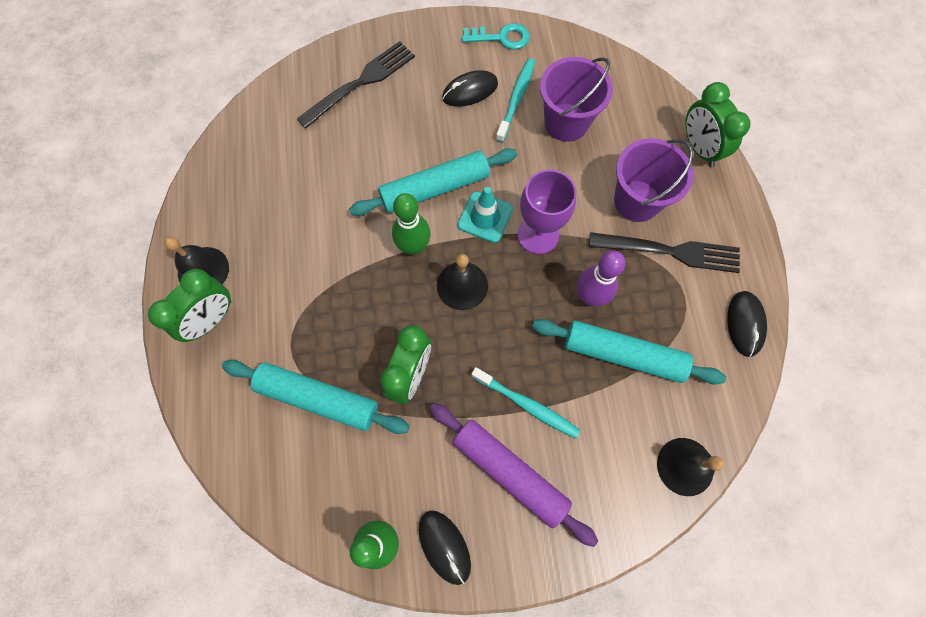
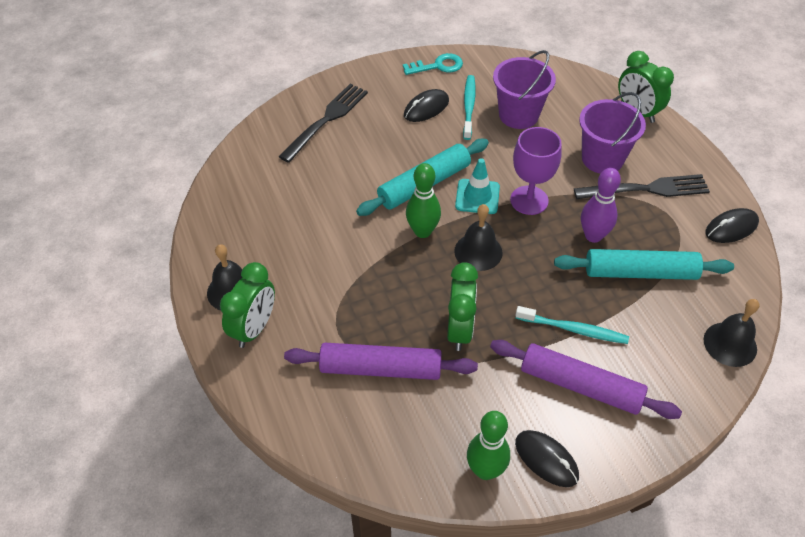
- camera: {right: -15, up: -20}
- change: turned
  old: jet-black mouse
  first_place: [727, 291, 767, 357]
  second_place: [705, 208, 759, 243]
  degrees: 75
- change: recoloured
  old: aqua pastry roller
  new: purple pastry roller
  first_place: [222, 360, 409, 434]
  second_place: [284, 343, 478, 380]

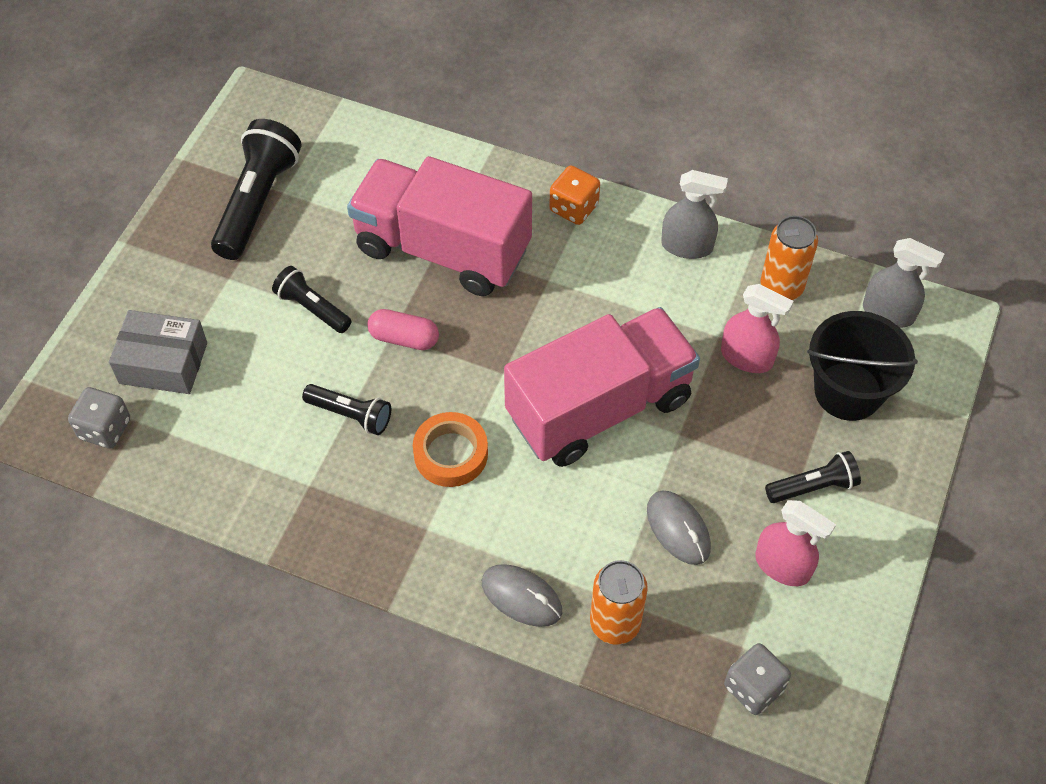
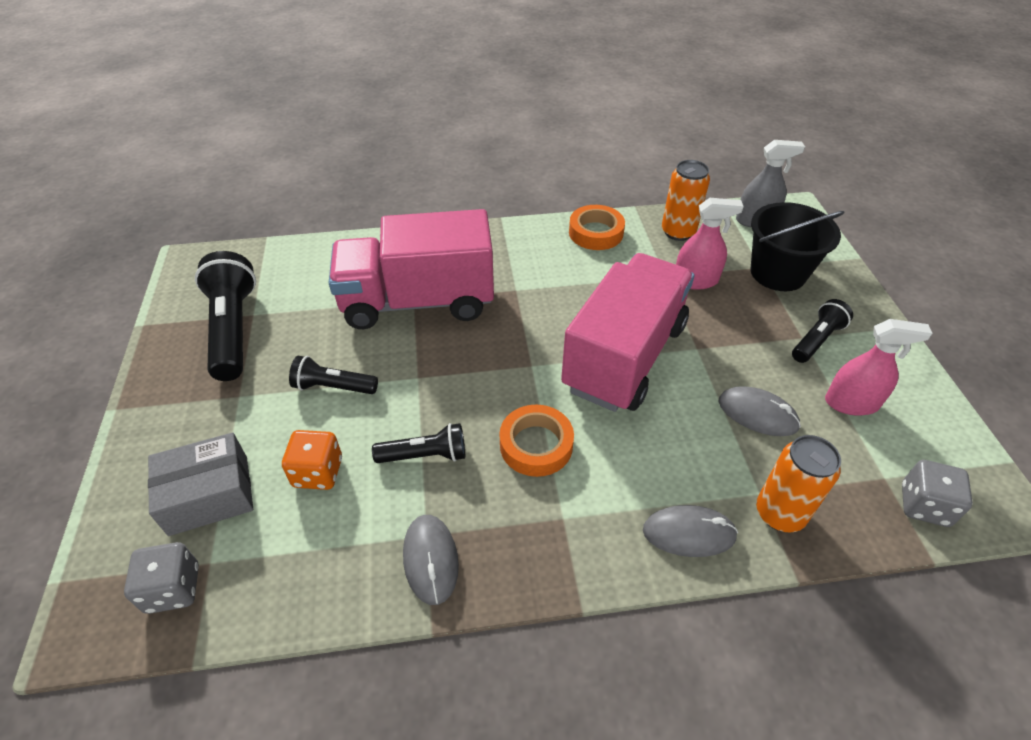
- camera: {right: -30, up: -10}
- change: moved
  old: bright orange die
  first_place: [549, 165, 600, 225]
  second_place: [282, 430, 342, 490]
- change: replaced
  old: gray spray bottle
  new: bright orange roll of tape
  first_place: [661, 170, 728, 259]
  second_place: [569, 205, 625, 250]
- change: removed
  old: pink capsule
  first_place: [367, 309, 439, 350]
- change: added
  new: gray mouse
  second_place: [403, 515, 459, 605]

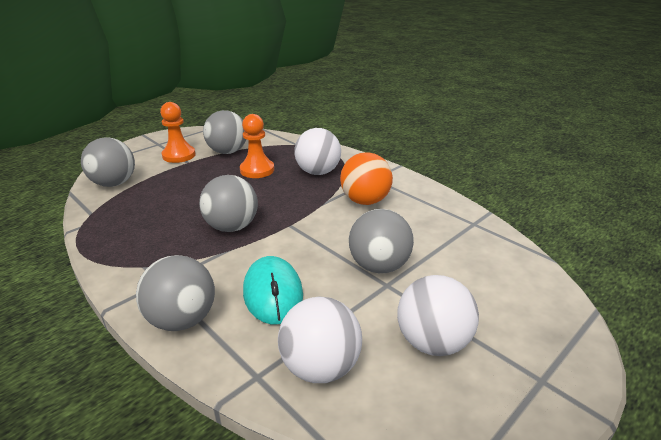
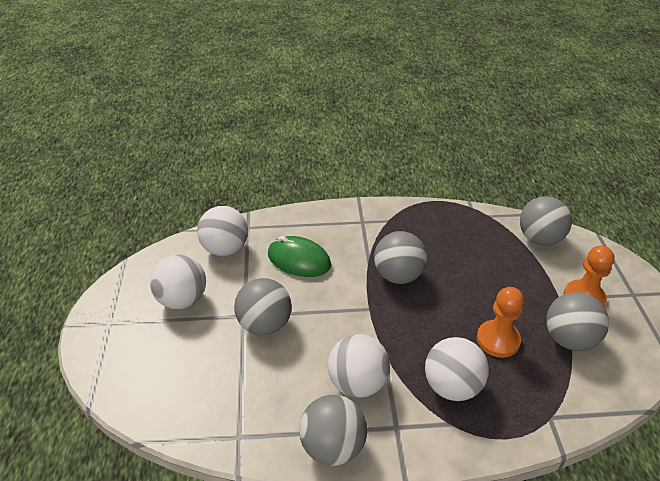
- camera: {right: 130, up: 10}
- change: recoloured
  old: bright orange sphere
  new: white sphere
  first_place: [340, 152, 393, 205]
  second_place: [328, 334, 390, 398]
- change: moved
  old: gray sphere
  first_place: [136, 255, 215, 331]
  second_place: [299, 395, 367, 466]
- change: recoloured
  old: aqua mouse
  new: green mouse
  first_place: [243, 256, 303, 325]
  second_place: [268, 236, 331, 277]

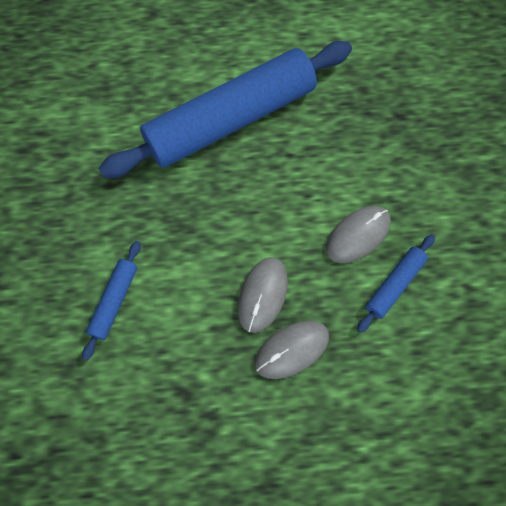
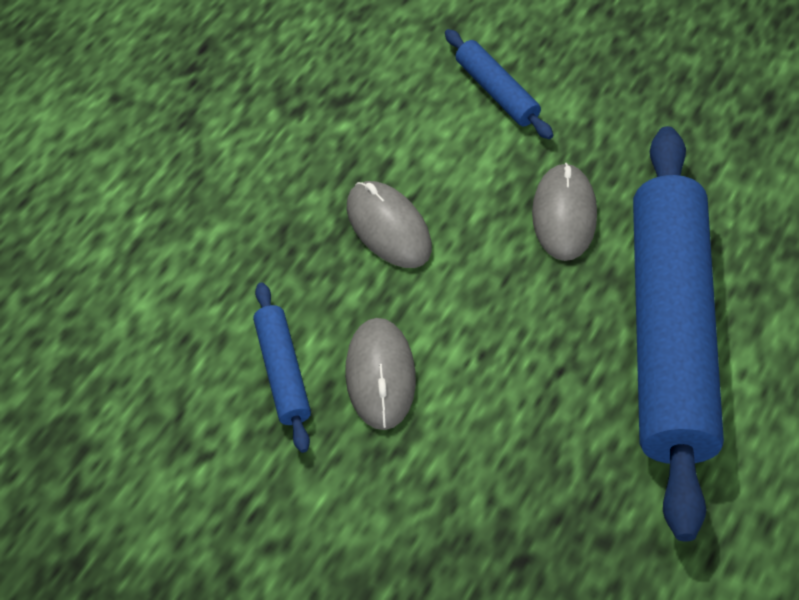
- camera: {right: 125, up: -15}
- change: moved
  old: gray mouse
  first_place: [255, 321, 329, 379]
  second_place: [532, 163, 597, 261]

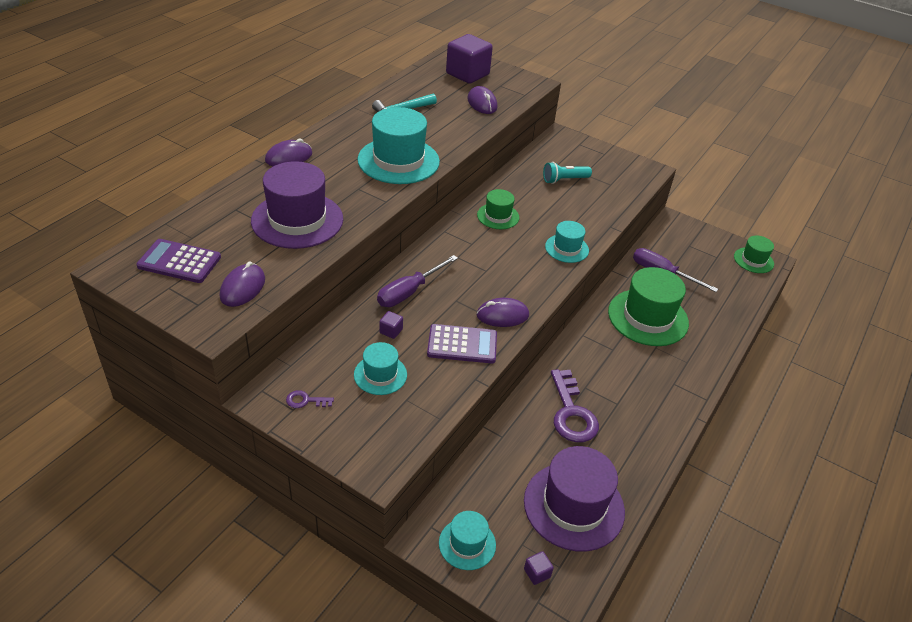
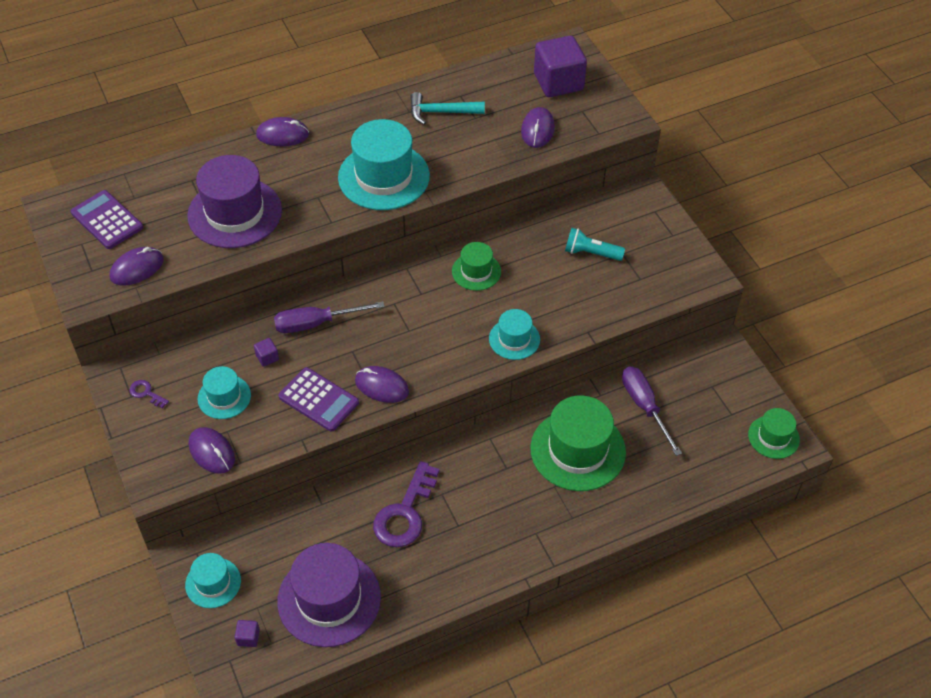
- camera: {right: 35, up: 10}
- change: added
  new: purple mouse
  second_place: [189, 427, 235, 474]

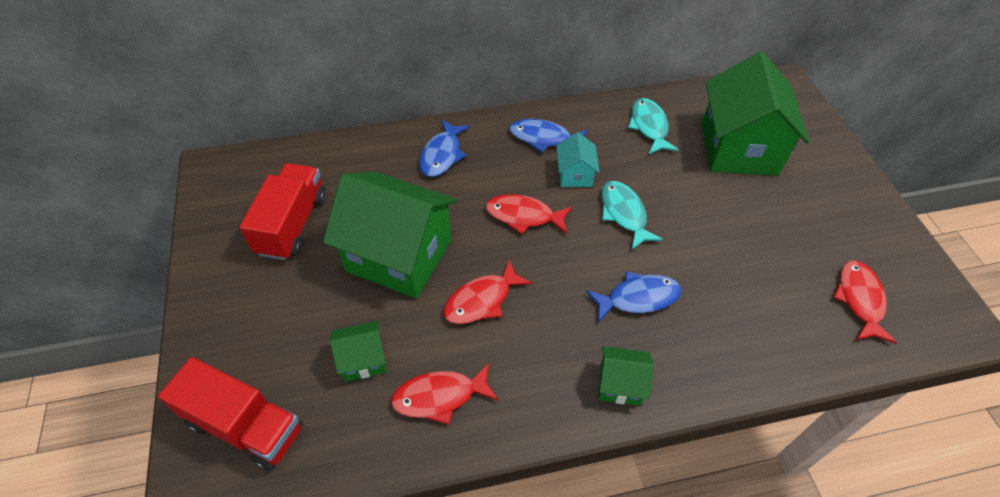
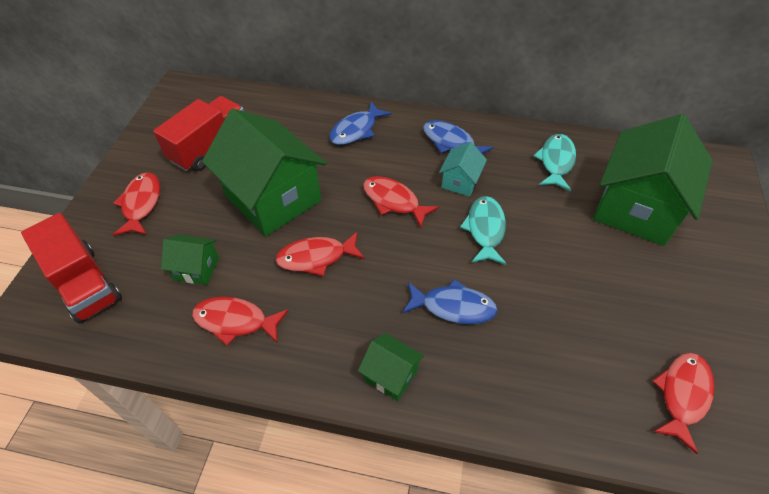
- camera: {right: 25, up: 0}
- change: added
  new: scarlet fish figure
  second_place: [113, 172, 160, 236]

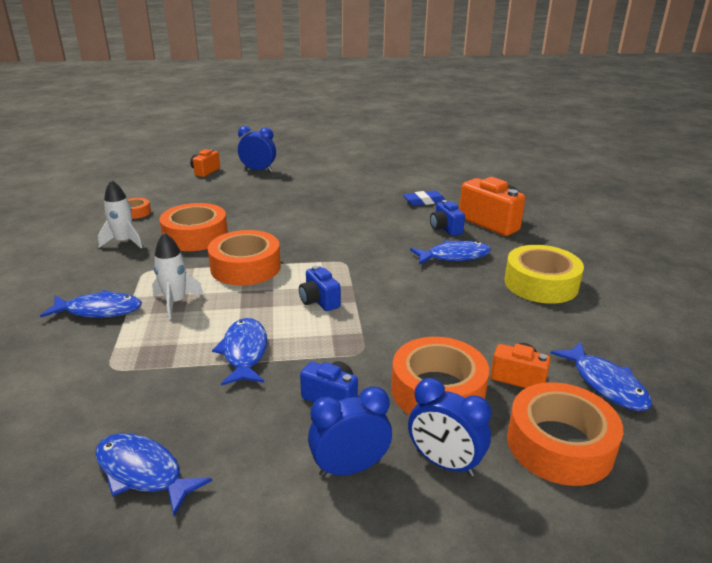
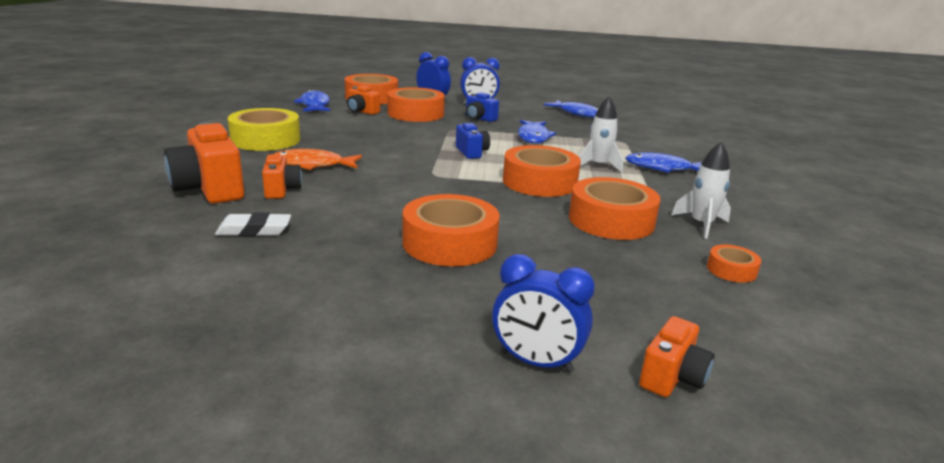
- camera: {right: -170, up: -5}
- change: recoloured
  old: blue gum eraser
  new: white gum eraser
  first_place: [403, 191, 445, 206]
  second_place: [215, 213, 291, 236]
- change: recoloured
  old: blue camera
  new: bright orange camera
  first_place: [430, 200, 465, 236]
  second_place: [262, 154, 302, 199]
- change: recoloured
  old: blue fish figure
  new: bright orange fish figure
  first_place: [410, 240, 491, 265]
  second_place: [274, 149, 362, 170]
- change: added
  new: bright orange roll of tape
  second_place: [402, 194, 499, 266]

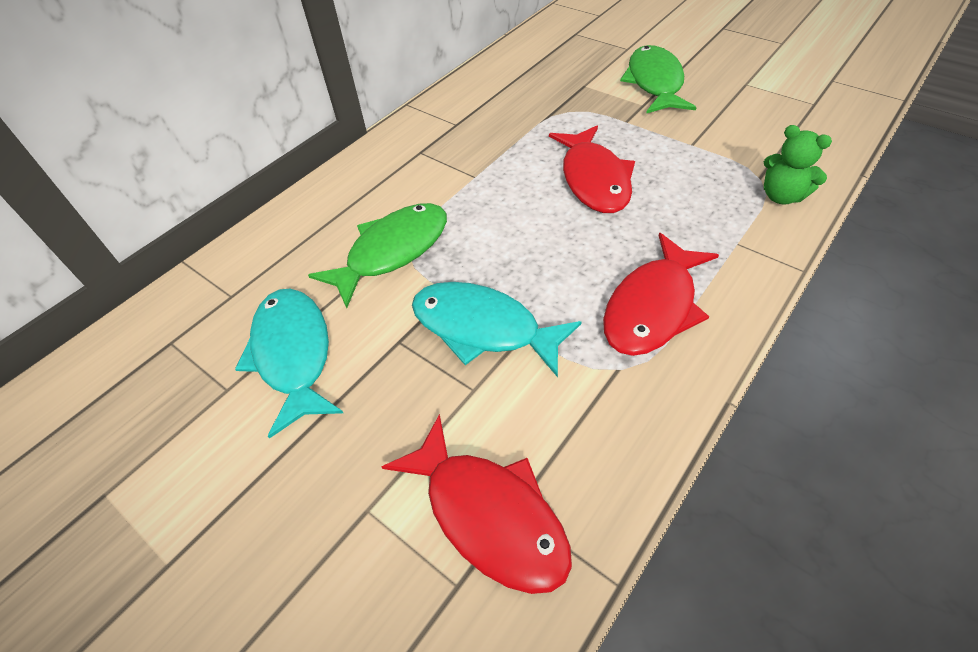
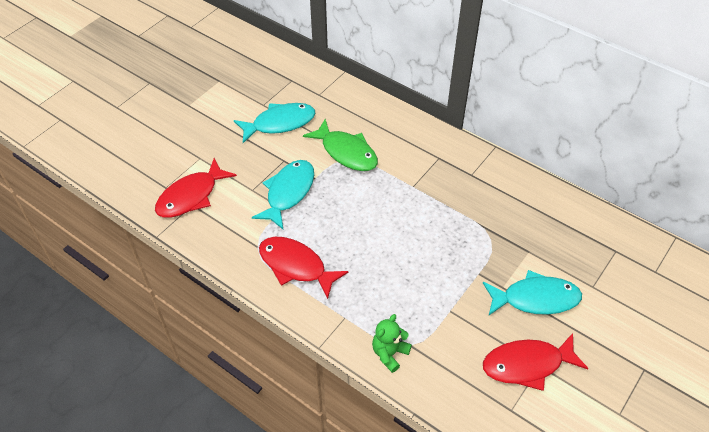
- camera: {right: 85, up: 0}
- change: recoloured
  old: green fish figure
  new: aqua fish figure
  first_place: [620, 45, 697, 114]
  second_place: [483, 270, 582, 315]
- change: moved
  old: scarlet fish figure
  first_place: [549, 126, 635, 213]
  second_place: [483, 333, 588, 391]

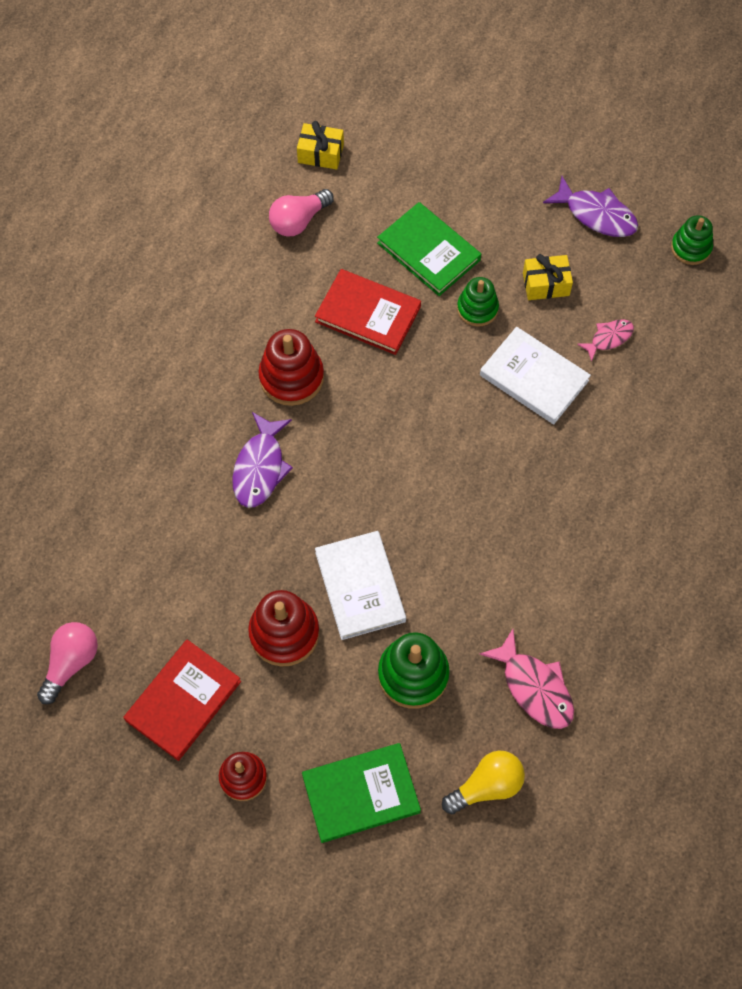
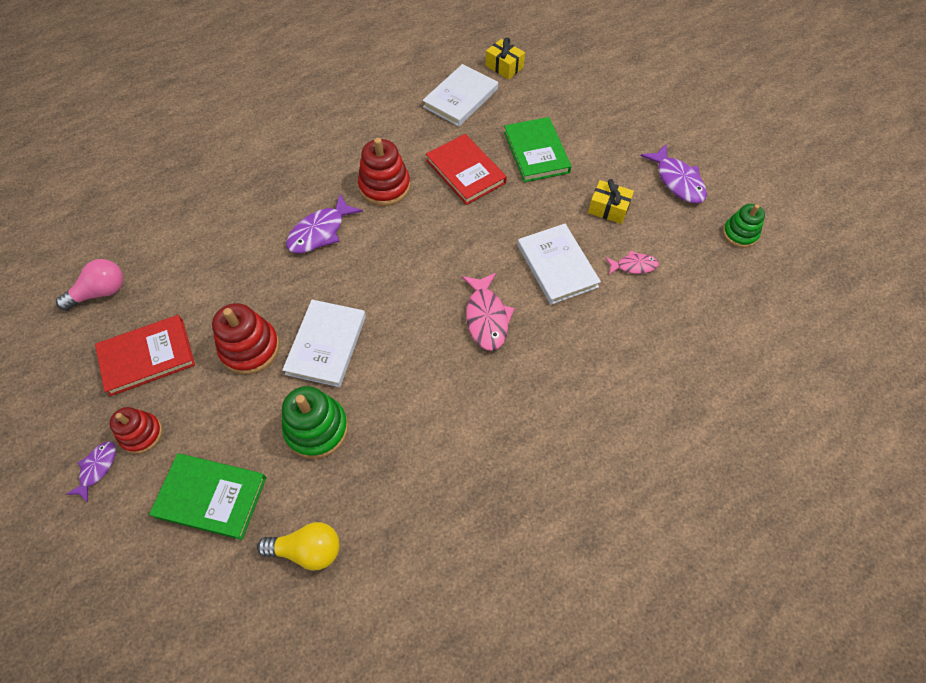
- camera: {right: 30, up: -5}
- change: replaced
  old: pink lightbulb
  new: white hardcover
  first_place: [269, 189, 334, 237]
  second_place: [422, 64, 498, 127]
- change: removed
  old: green ring stacker
  first_place: [457, 277, 499, 327]
- change: moved
  old: pink fish figure
  first_place: [480, 629, 574, 729]
  second_place: [462, 273, 515, 351]
- change: added
  new: purple fish figure
  second_place: [66, 441, 116, 503]

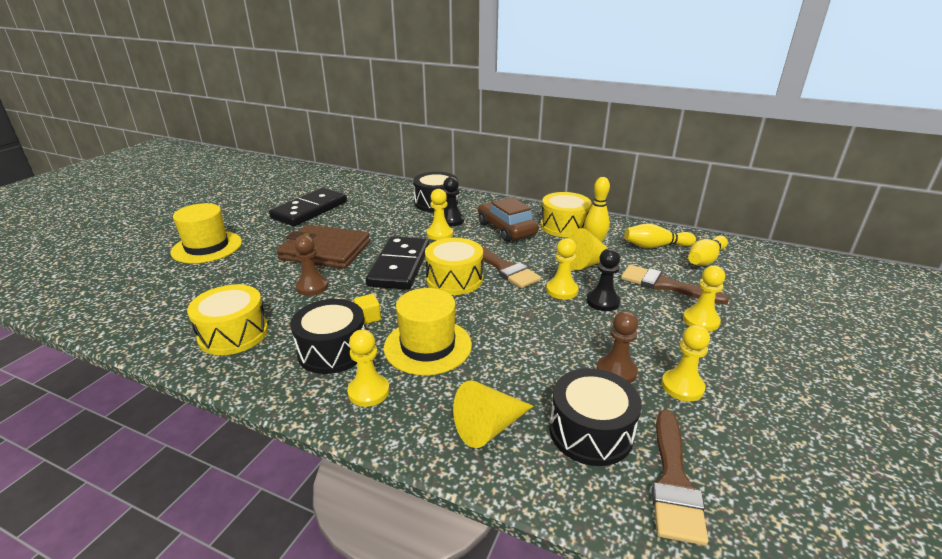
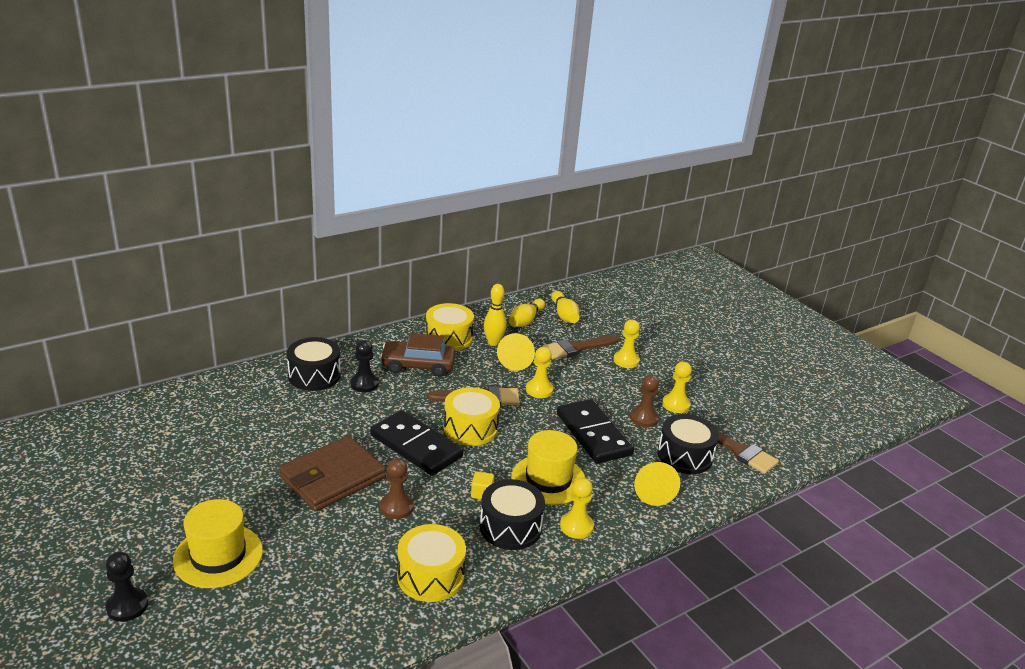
- camera: {right: -60, up: 0}
- change: moved
  old: jet-black domino piece
  first_place: [269, 188, 347, 226]
  second_place: [557, 399, 634, 464]
- change: removed
  old: golden pawn
  first_place: [427, 189, 453, 241]
- change: moved
  old: jet-black pawn
  first_place: [586, 248, 620, 311]
  second_place: [106, 552, 148, 622]

